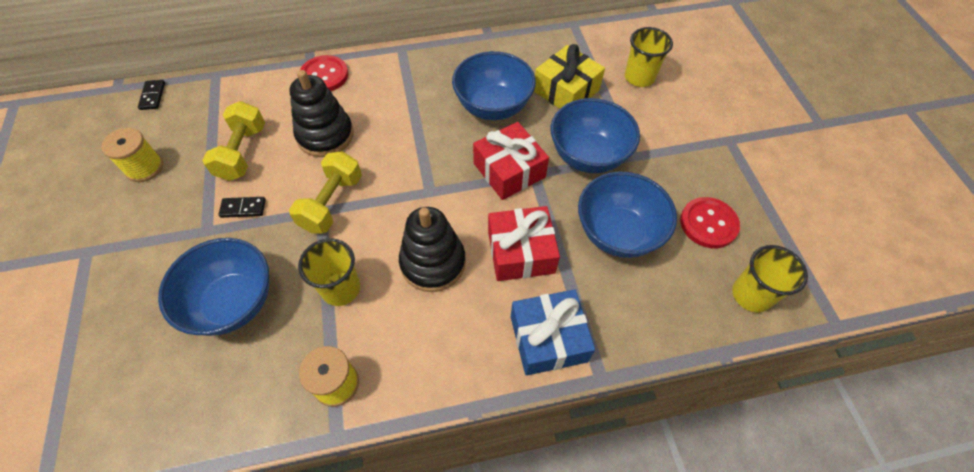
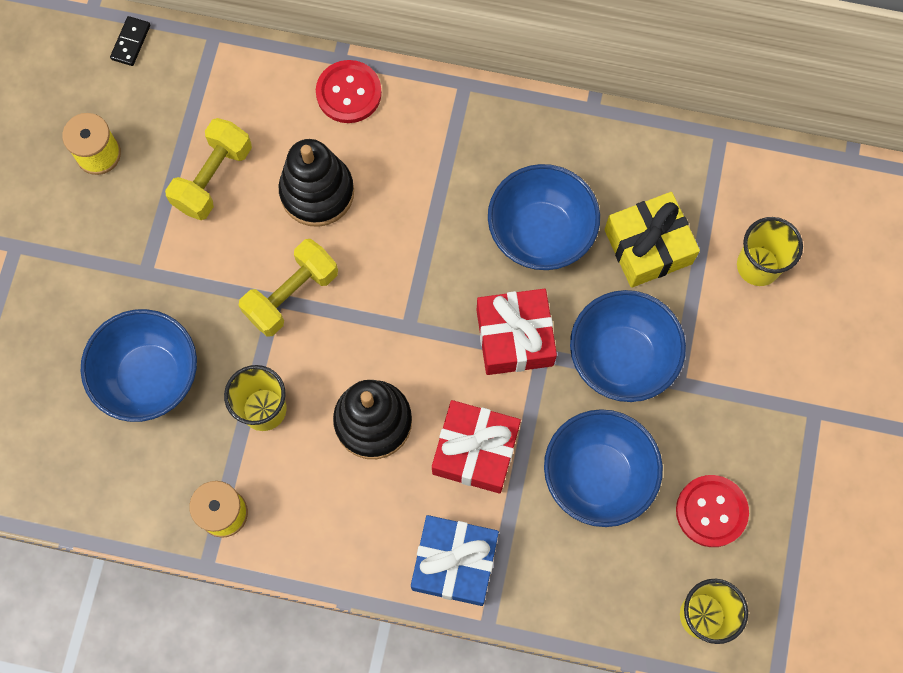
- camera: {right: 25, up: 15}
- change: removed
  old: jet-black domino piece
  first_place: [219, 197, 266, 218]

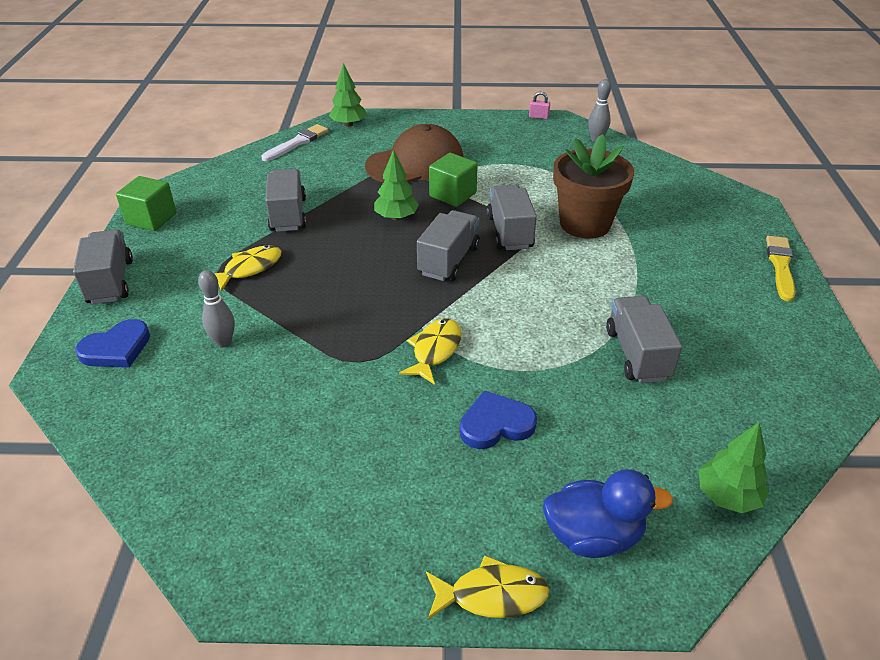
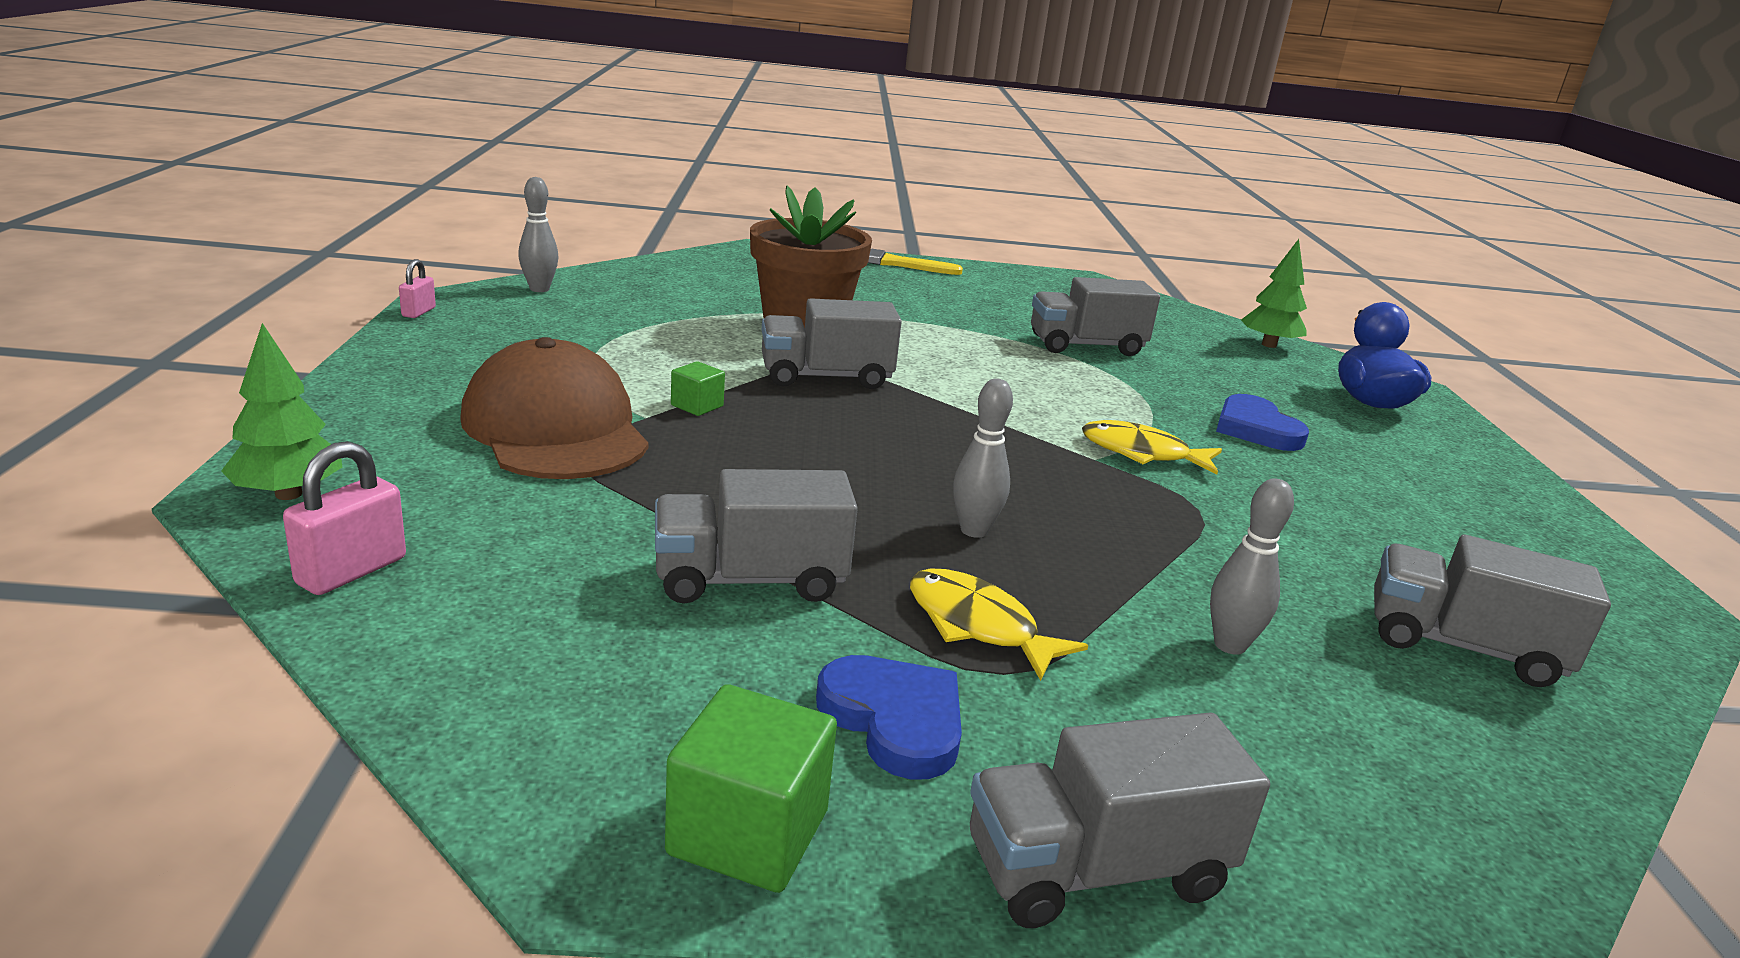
- camera: {right: -95, up: -15}
- change: replaced
  old: white paintbrush
  new: pink padlock
  first_place: [261, 124, 329, 161]
  second_place: [283, 441, 406, 595]
- change: removed
  old: green tree
  first_place: [374, 149, 419, 220]
- change: resized
  old: green solid cube
  first_place: [429, 153, 478, 207]
  second_place: [671, 361, 725, 416]
  factor: 0.55
- change: moved
  old: gray lorry
  first_place: [417, 210, 480, 281]
  second_place: [1374, 535, 1611, 687]
- change: moved
  old: blue heart
  first_place: [75, 319, 150, 368]
  second_place: [816, 655, 962, 779]
- change: removed
  old: golden fish figure
  first_place: [426, 555, 549, 620]
- change: added
  new: gray skittle
  second_place: [953, 379, 1013, 538]

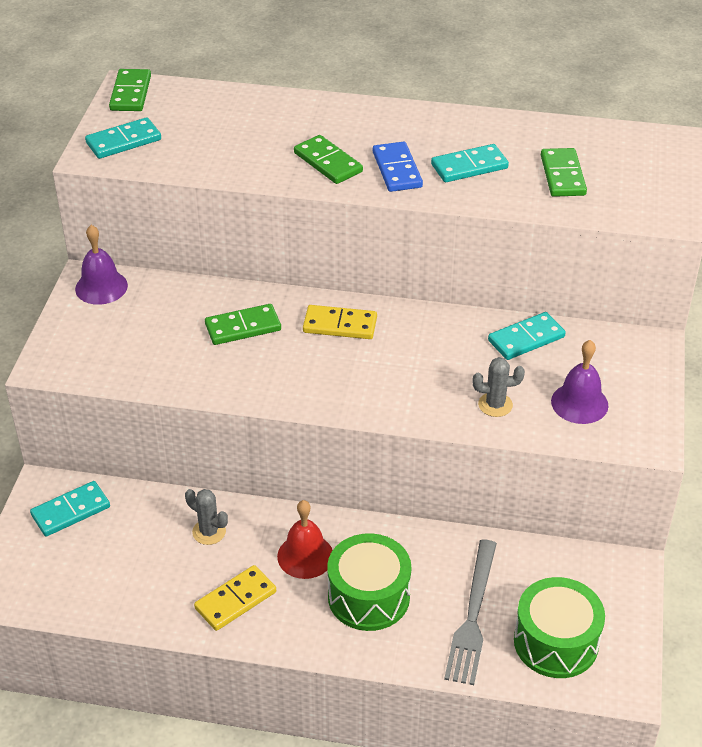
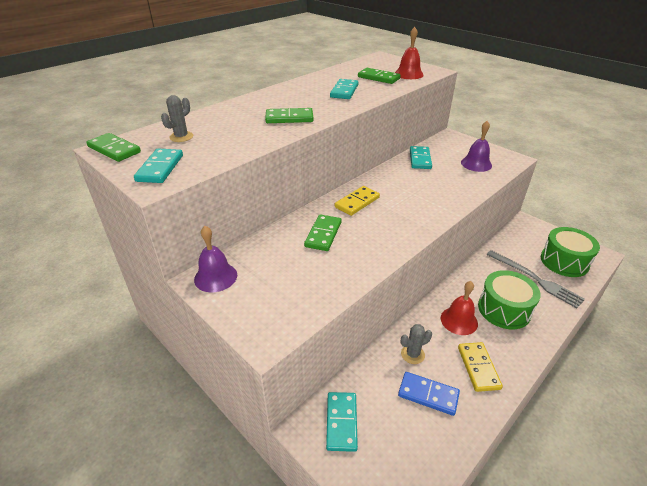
- camera: {right: -55, up: -5}
- change: moved
  old: blue domino piece
  first_place: [373, 142, 423, 192]
  second_place: [398, 372, 460, 416]
- change: moved
  old: gray prickly plant
  first_place: [472, 357, 525, 417]
  second_place: [161, 95, 193, 142]
- change: added
  new: scarlet school bell
  second_place: [395, 27, 424, 79]

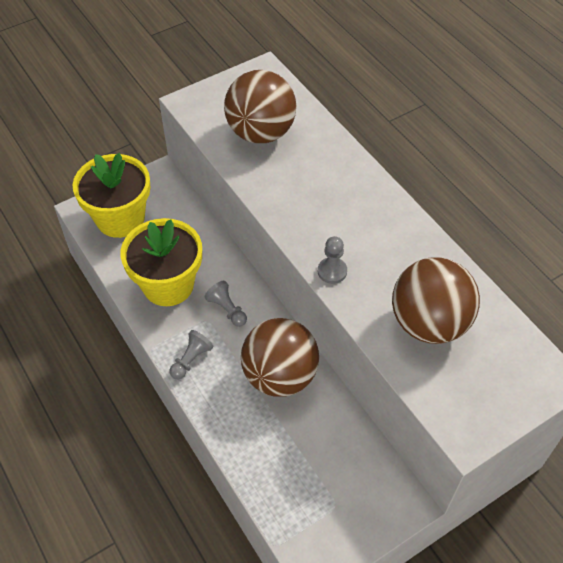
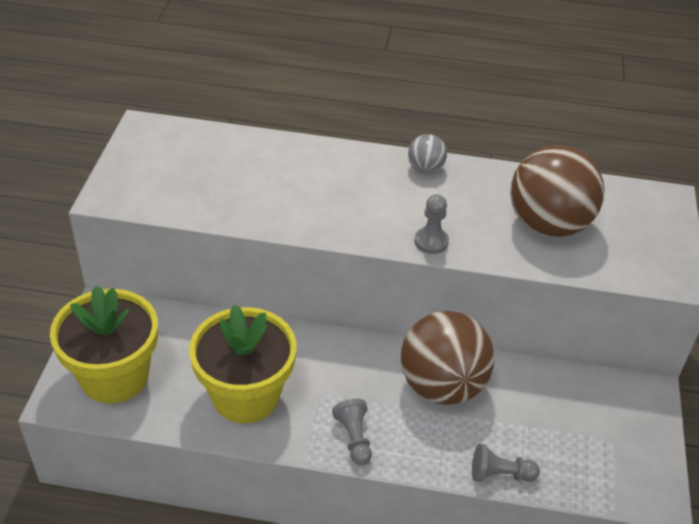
- camera: {right: -50, up: -10}
- change: removed
  old: brown sphere
  first_place: [224, 70, 296, 143]
- change: moved
  old: gray pawn
  first_place: [205, 281, 247, 327]
  second_place: [472, 444, 540, 482]
- change: added
  new: gray sphere
  second_place: [408, 134, 447, 174]

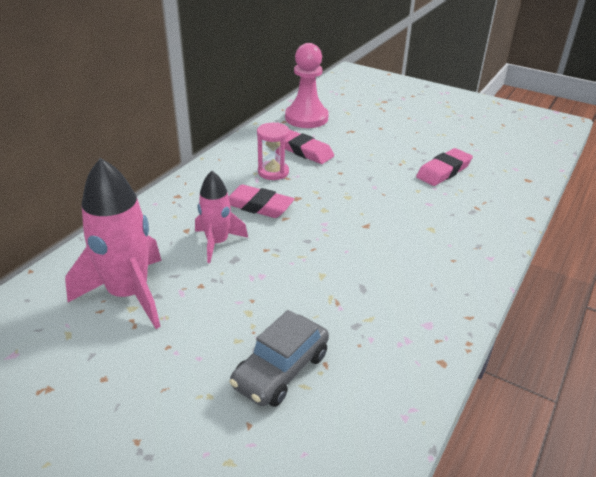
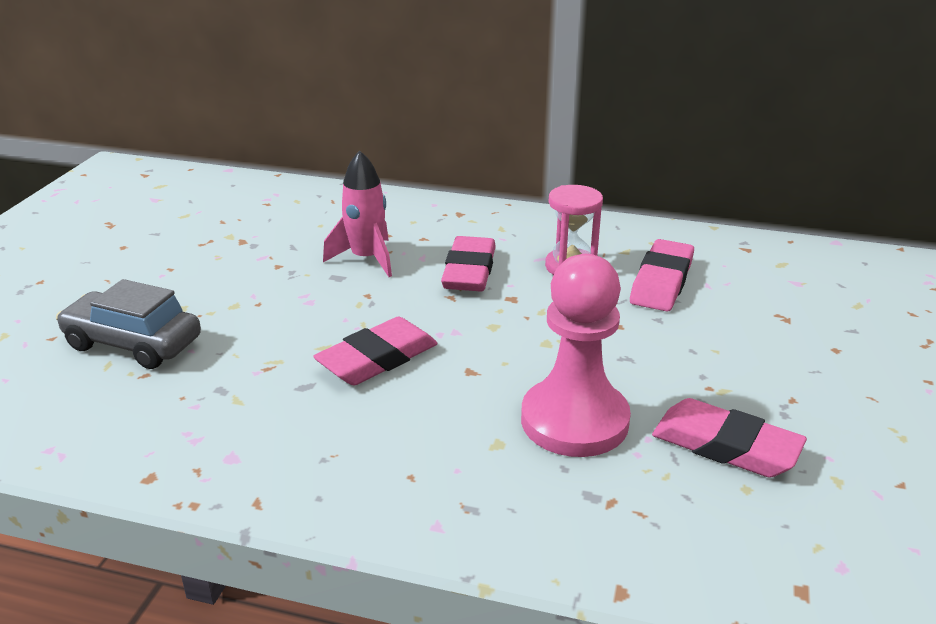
- camera: {right: 75, up: -5}
- change: moved
  old: pink pawn
  first_place: [285, 43, 329, 128]
  second_place: [521, 254, 631, 457]
- change: removed
  old: pink toy rocket
  first_place: [65, 158, 162, 329]
- change: added
  new: pink gum eraser
  second_place: [313, 317, 438, 385]

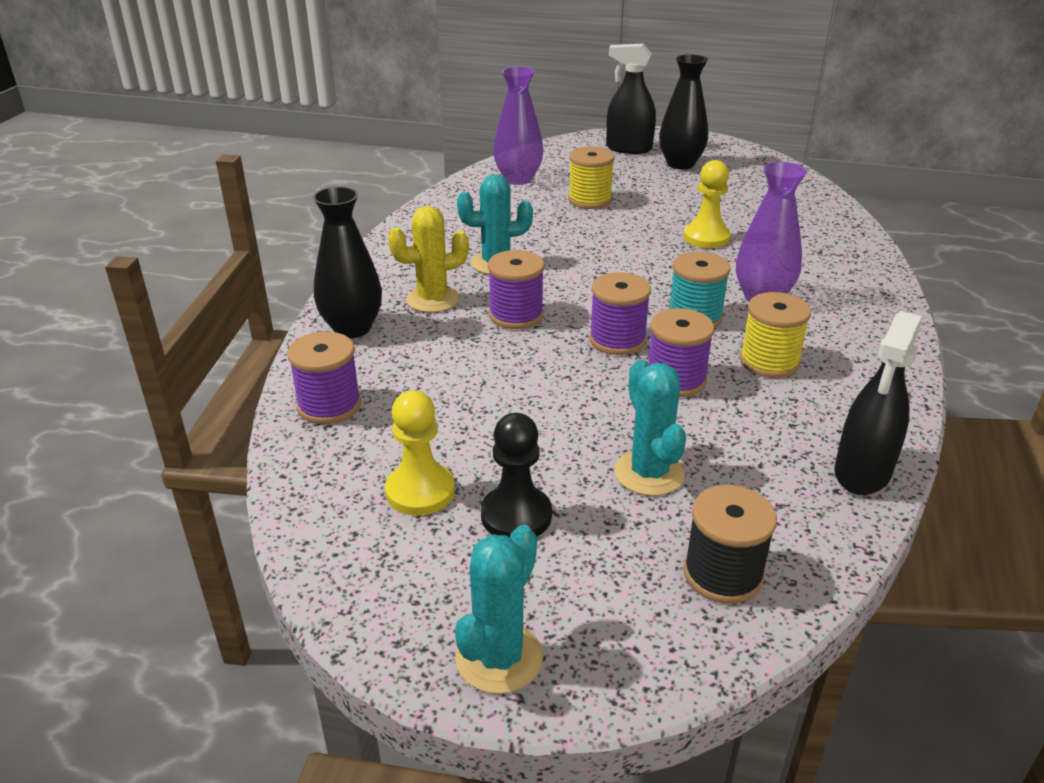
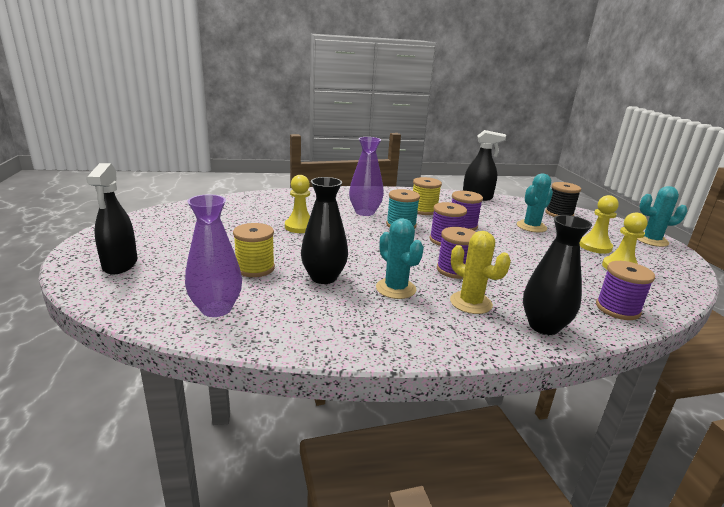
- camera: {right: -115, up: -10}
- change: moved
  old: jet-black vase
  first_place: [659, 54, 708, 169]
  second_place: [301, 177, 348, 284]
- change: recoloured
  old: jet-black pawn
  new: golden pawn
  first_place: [481, 413, 552, 538]
  second_place: [580, 195, 619, 254]

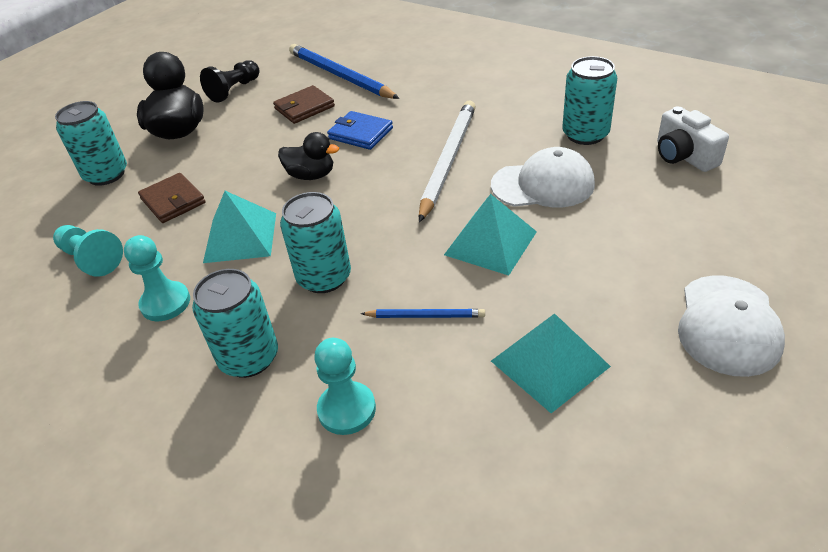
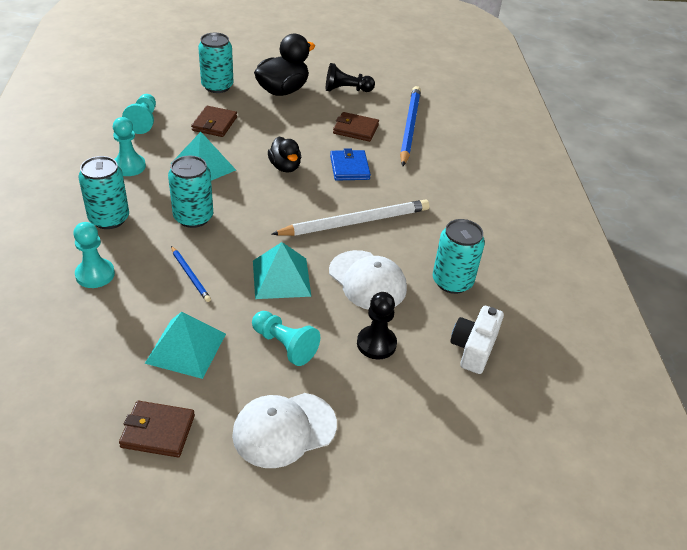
- camera: {right: 45, up: 0}
- change: added
  new: jet-black pawn
  second_place: [357, 292, 397, 359]
- change: added
  new: aqua pawn
  second_place: [252, 311, 320, 366]
- change: added
  new: brown wallet
  second_place: [119, 401, 195, 457]

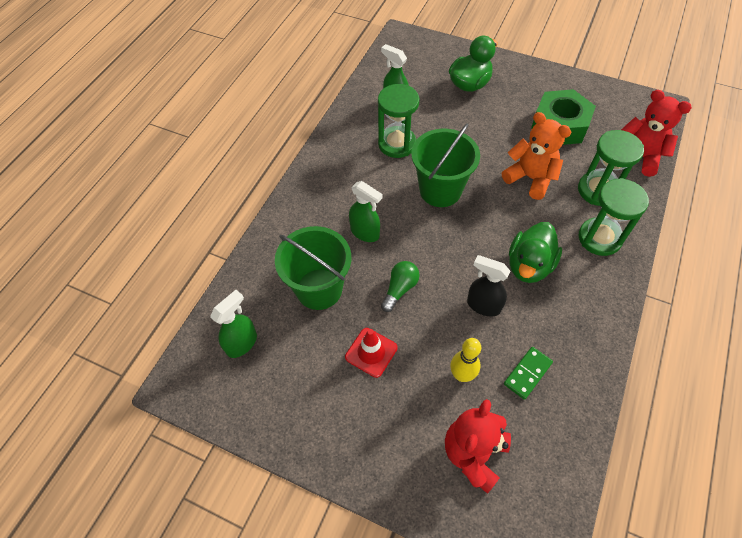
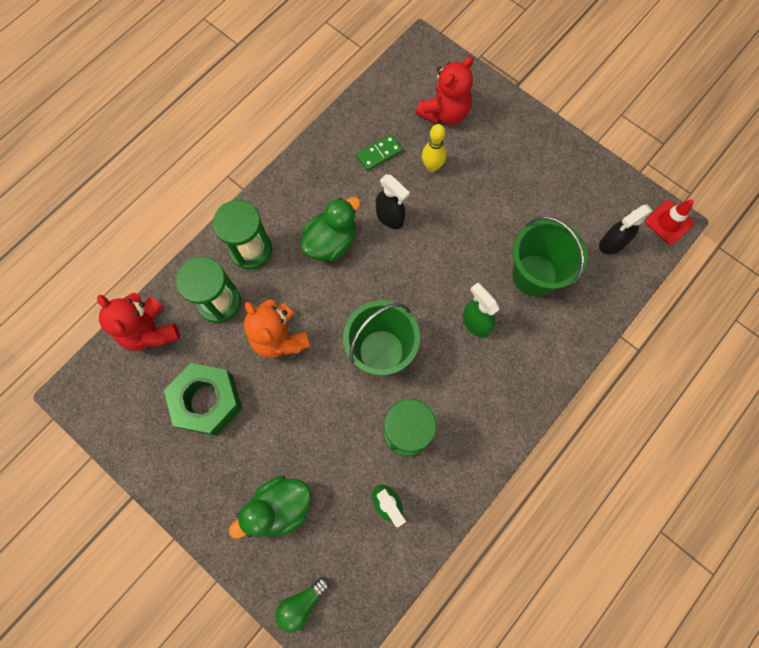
- camera: {right: -165, up: 15}
- change: moved
  old: green lightbulb
  first_place: [381, 261, 420, 312]
  second_place: [276, 577, 329, 633]
- change: recoloured
  old: green spray bottle
  new: jet-black spray bottle
  first_place: [210, 290, 257, 358]
  second_place: [599, 205, 653, 254]
- change: moved
  old: scarlet safety cone
  first_place: [345, 328, 398, 378]
  second_place: [645, 199, 694, 244]

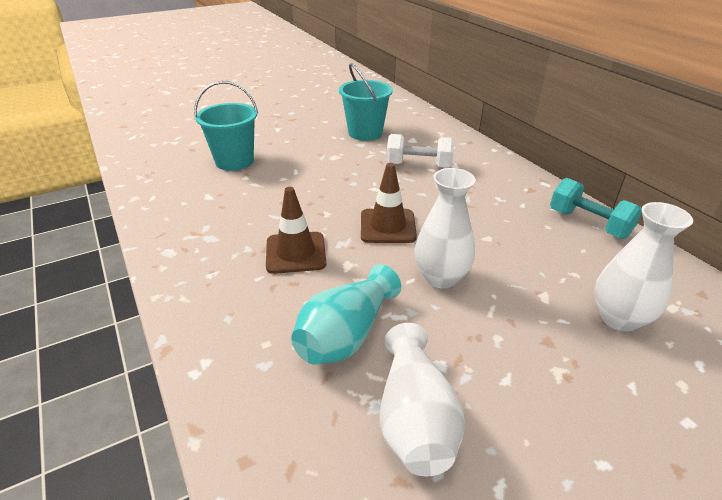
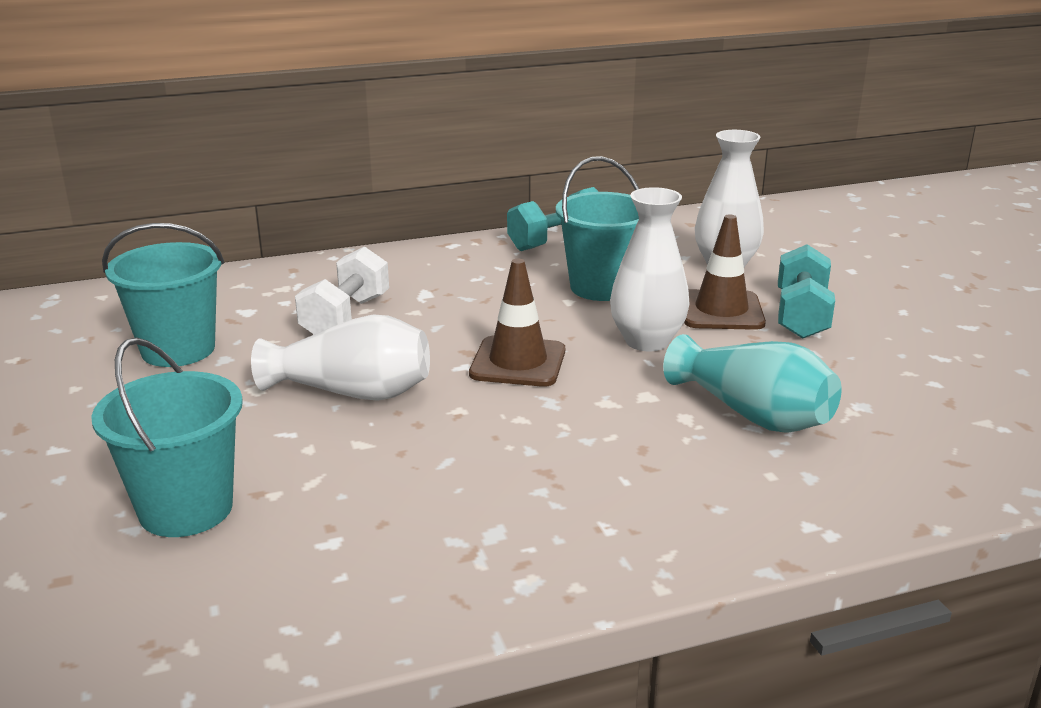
- camera: {right: -80, up: -10}
- change: moved
  old: brown safety cone
  first_place: [266, 187, 326, 274]
  second_place: [684, 214, 766, 330]
- change: moved
  old: white vase
  first_place: [380, 323, 465, 477]
  second_place: [251, 315, 430, 401]
- change: added
  new: aqua sand bucket
  second_place: [556, 156, 639, 301]
- change: added
  new: aqua free weight
  second_place: [778, 244, 835, 339]

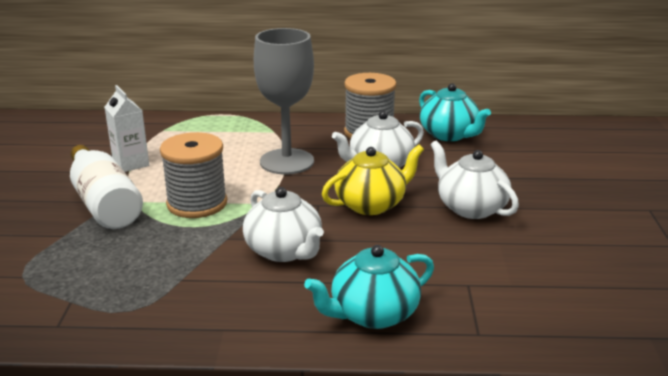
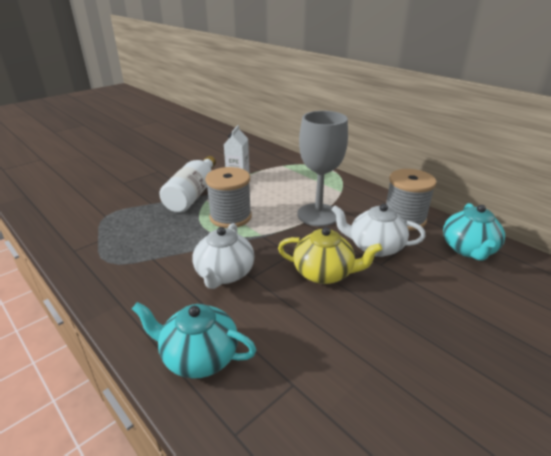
- camera: {right: 45, up: 5}
- change: removed
  old: white teapot
  first_place: [430, 141, 519, 219]

